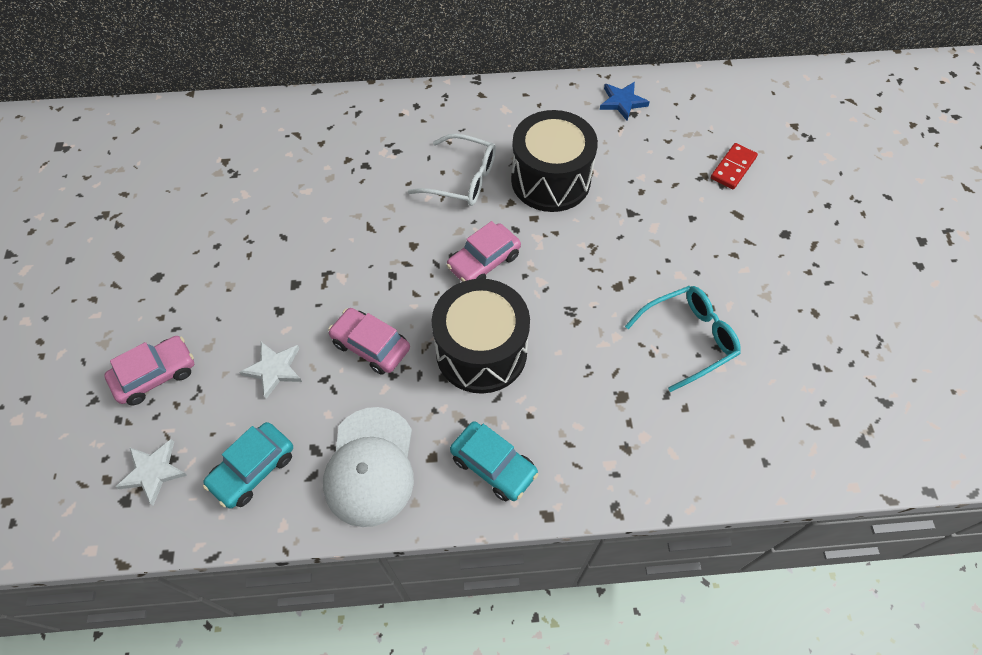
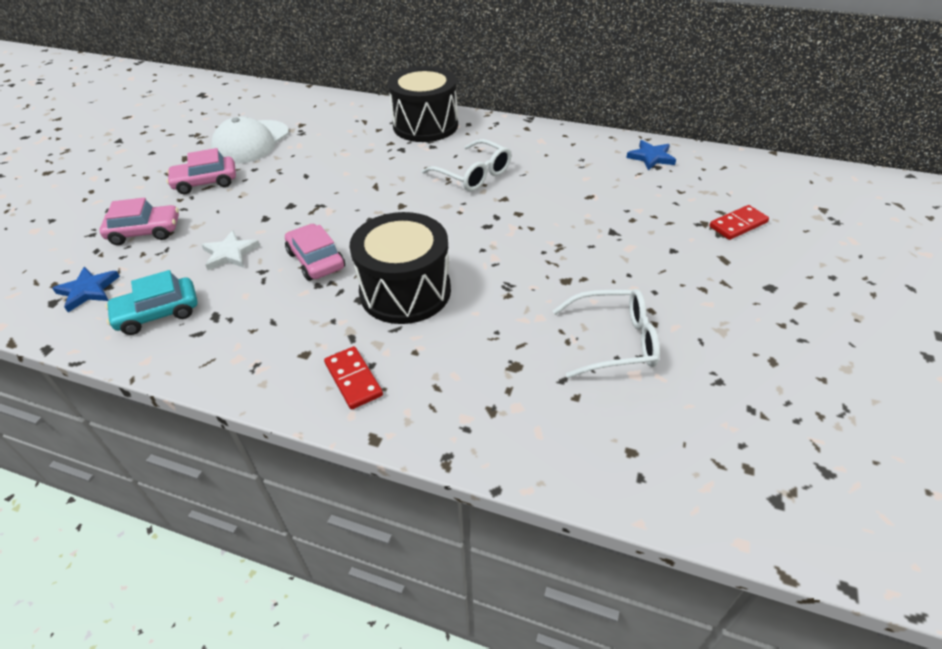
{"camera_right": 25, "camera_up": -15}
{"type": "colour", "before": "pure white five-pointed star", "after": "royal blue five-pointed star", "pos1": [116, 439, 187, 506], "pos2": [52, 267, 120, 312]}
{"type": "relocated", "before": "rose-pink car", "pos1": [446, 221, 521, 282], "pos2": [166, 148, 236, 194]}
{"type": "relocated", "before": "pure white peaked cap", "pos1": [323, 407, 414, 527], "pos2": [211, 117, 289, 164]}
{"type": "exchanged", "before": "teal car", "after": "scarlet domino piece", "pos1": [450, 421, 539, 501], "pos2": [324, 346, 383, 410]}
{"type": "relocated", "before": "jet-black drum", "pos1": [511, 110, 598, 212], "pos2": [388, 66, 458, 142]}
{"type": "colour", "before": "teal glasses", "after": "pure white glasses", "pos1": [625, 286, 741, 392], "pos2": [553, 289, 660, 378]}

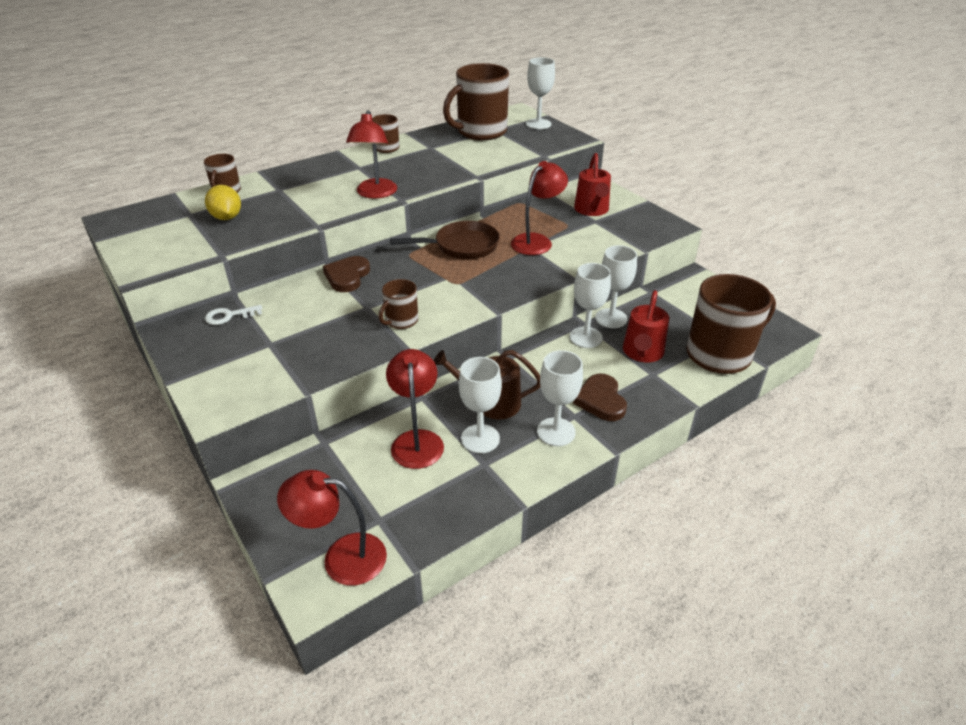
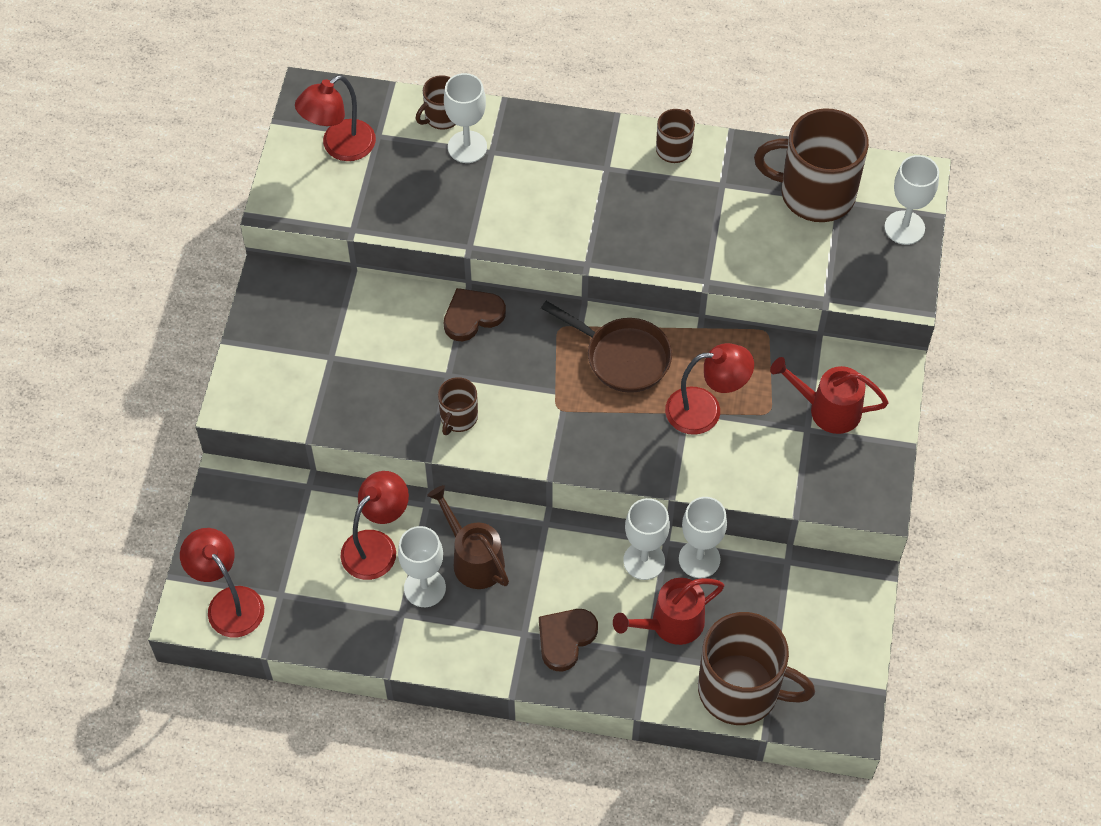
{"camera_right": 45, "camera_up": 20}
{"type": "relocated", "before": "scarlet reading lamp", "pos1": [346, 110, 397, 198], "pos2": [295, 75, 376, 161]}
{"type": "spun", "before": "brown mug", "pos1": [379, 279, 418, 329], "pos2": [438, 377, 478, 435], "turn": -60}
{"type": "relocated", "before": "pure white chalice", "pos1": [537, 350, 583, 446], "pos2": [444, 73, 487, 163]}
{"type": "spun", "before": "scarlet watering pot", "pos1": [574, 153, 611, 216], "pos2": [770, 357, 889, 434], "turn": 60}
{"type": "missing", "before": "yellow citrus fruit", "pos1": [205, 185, 241, 220]}
{"type": "missing", "before": "pure white latchkey", "pos1": [205, 305, 262, 325]}

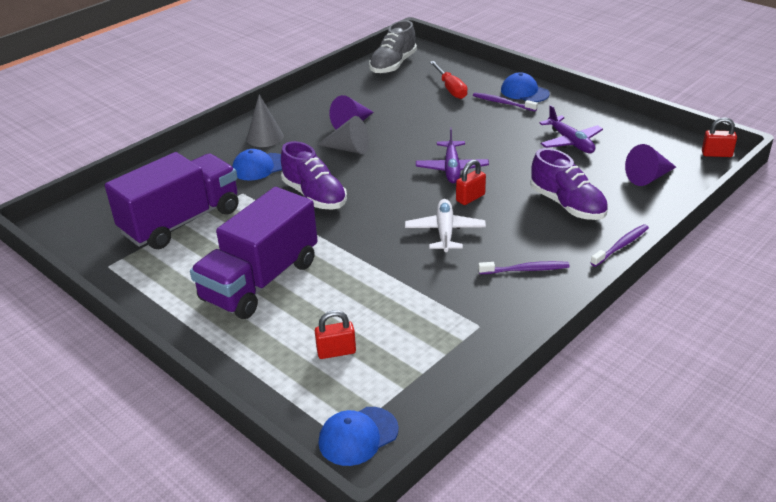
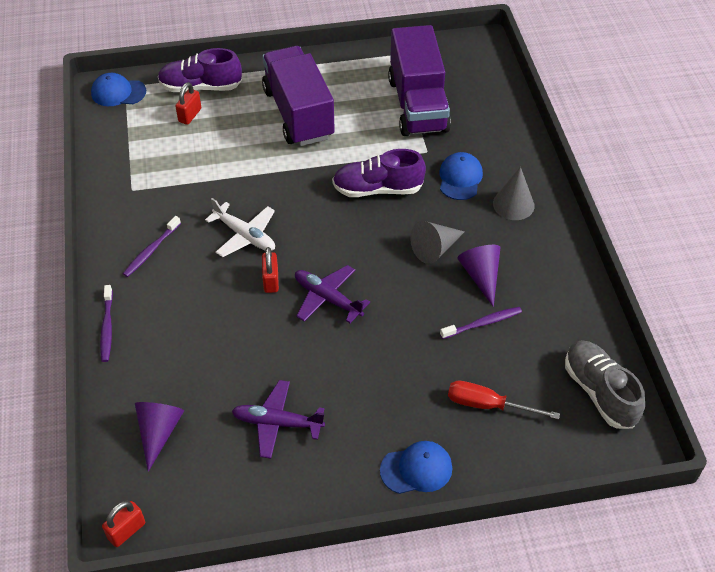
{"camera_right": 125, "camera_up": 15}
{"type": "spun", "before": "royal blue peaked cap", "pos1": [318, 407, 399, 466], "pos2": [91, 73, 146, 106], "turn": -90}
{"type": "relocated", "before": "royal purple sneaker", "pos1": [530, 148, 608, 220], "pos2": [158, 48, 242, 92]}
{"type": "relocated", "before": "royal purple toothbrush", "pos1": [473, 93, 538, 111], "pos2": [440, 307, 522, 339]}

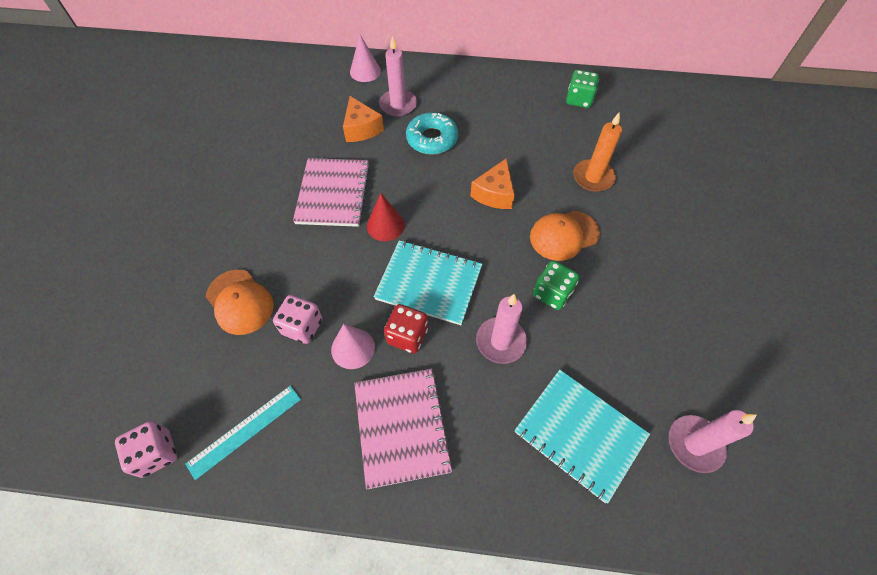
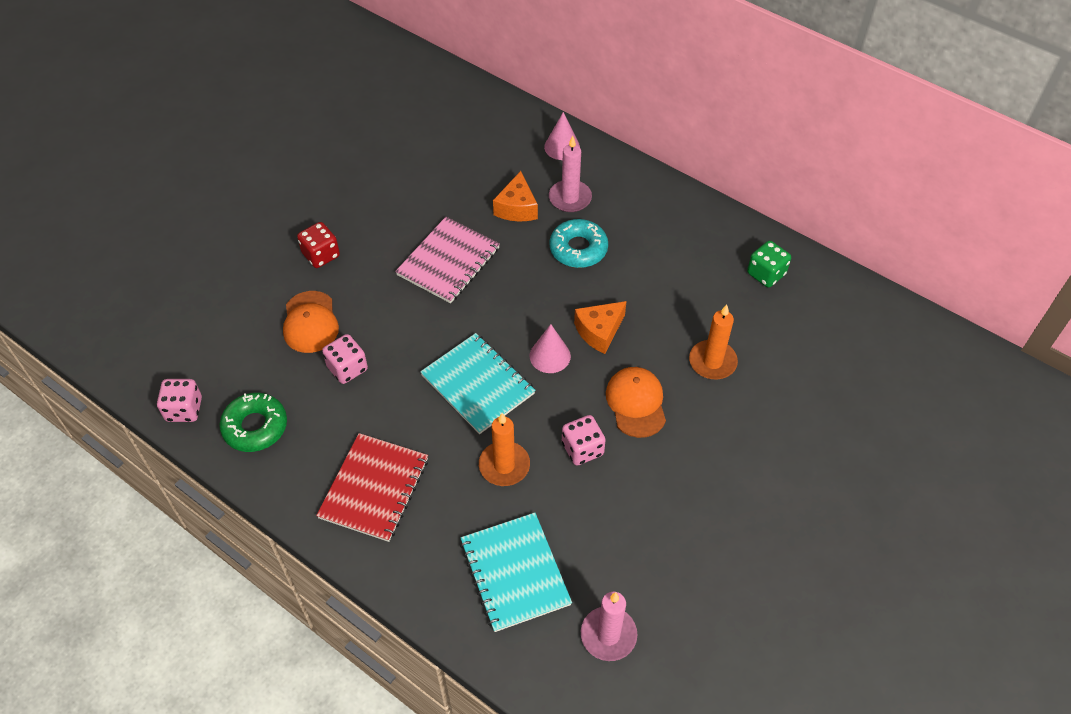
{"camera_right": 30, "camera_up": -5}
{"type": "exchanged", "before": "teal straightedge", "after": "leaf-green donut", "pos1": [186, 385, 301, 480], "pos2": [219, 393, 287, 452]}
{"type": "relocated", "before": "scarlet die", "pos1": [384, 304, 428, 354], "pos2": [297, 222, 340, 268]}
{"type": "colour", "before": "rose-pink exercise book", "after": "scarlet exercise book", "pos1": [354, 369, 453, 489], "pos2": [316, 433, 428, 542]}
{"type": "colour", "before": "rose-pink pillar candle", "after": "orange pillar candle", "pos1": [476, 294, 527, 364], "pos2": [479, 413, 530, 486]}
{"type": "relocated", "before": "rose-pink solid cone", "pos1": [331, 324, 375, 369], "pos2": [530, 324, 571, 373]}
{"type": "colour", "before": "leaf-green die", "after": "rose-pink die", "pos1": [533, 260, 579, 310], "pos2": [562, 415, 606, 466]}
{"type": "spun", "before": "orange peaked cap", "pos1": [530, 211, 600, 261], "pos2": [606, 367, 666, 438], "turn": 75}
{"type": "missing", "before": "scarlet solid cone", "pos1": [367, 193, 405, 241]}

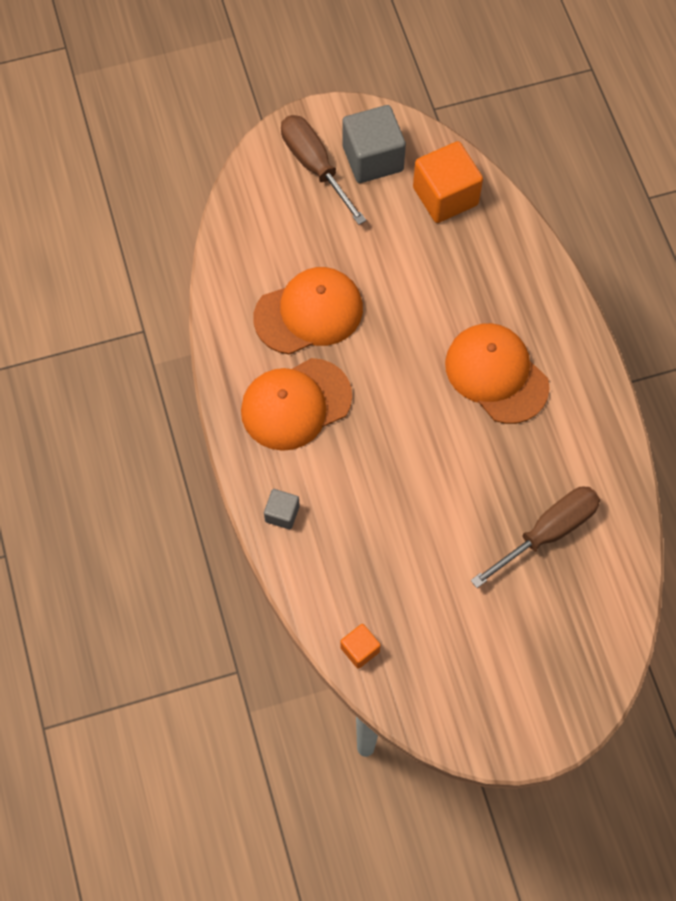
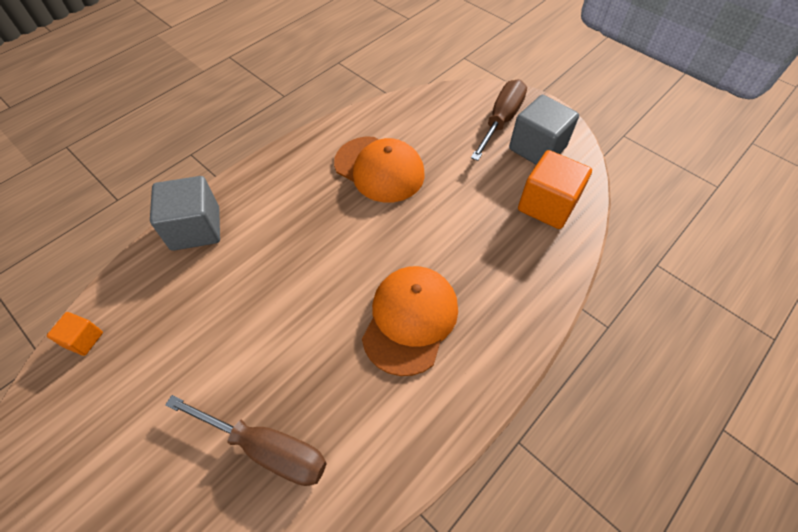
{"camera_right": 60, "camera_up": -10}
{"type": "size", "before": "gray block", "pos1": [264, 489, 300, 530], "pos2": [150, 176, 220, 251], "scale": 1.96}
{"type": "missing", "before": "orange peaked cap", "pos1": [241, 358, 352, 451]}

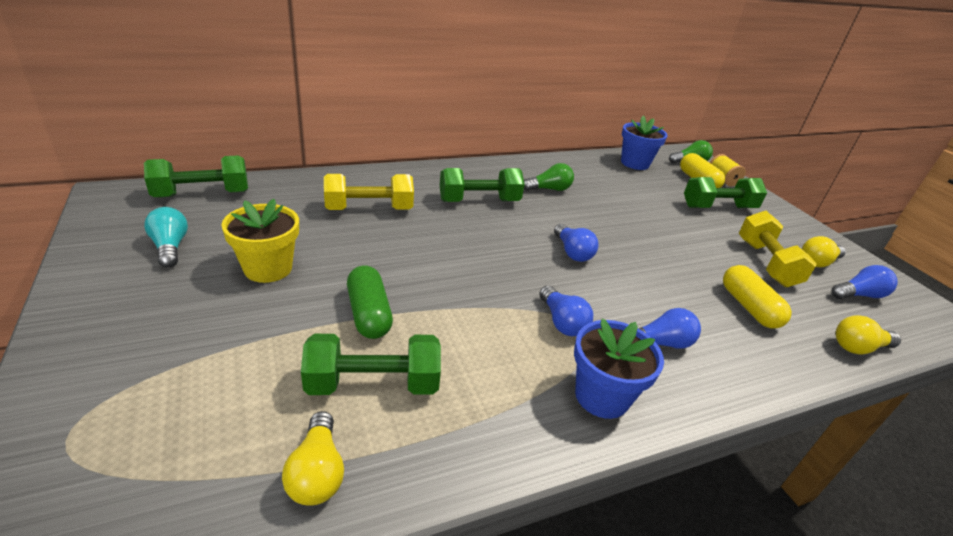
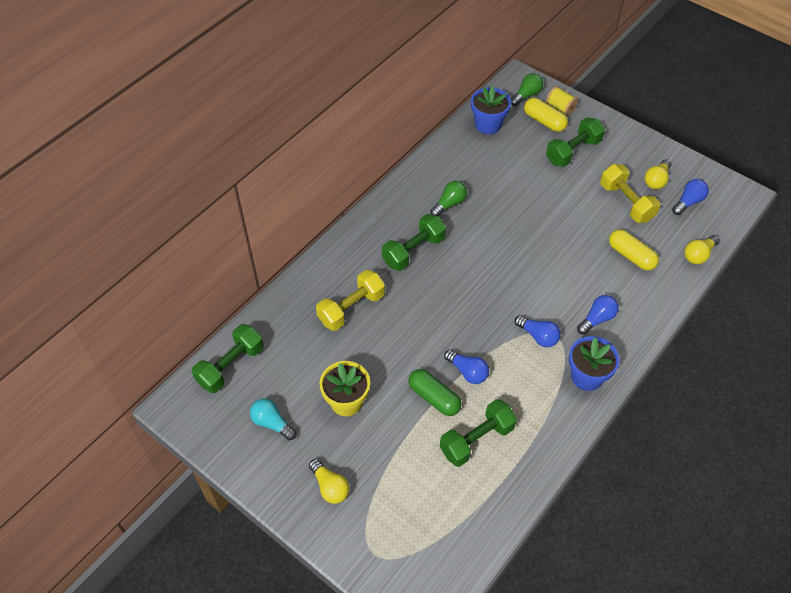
{"camera_right": -25, "camera_up": 20}
{"type": "relocated", "before": "yellow light bulb", "pos1": [282, 411, 344, 506], "pos2": [309, 459, 350, 504]}
{"type": "relocated", "before": "royal blue light bulb", "pos1": [554, 224, 598, 262], "pos2": [444, 350, 489, 384]}

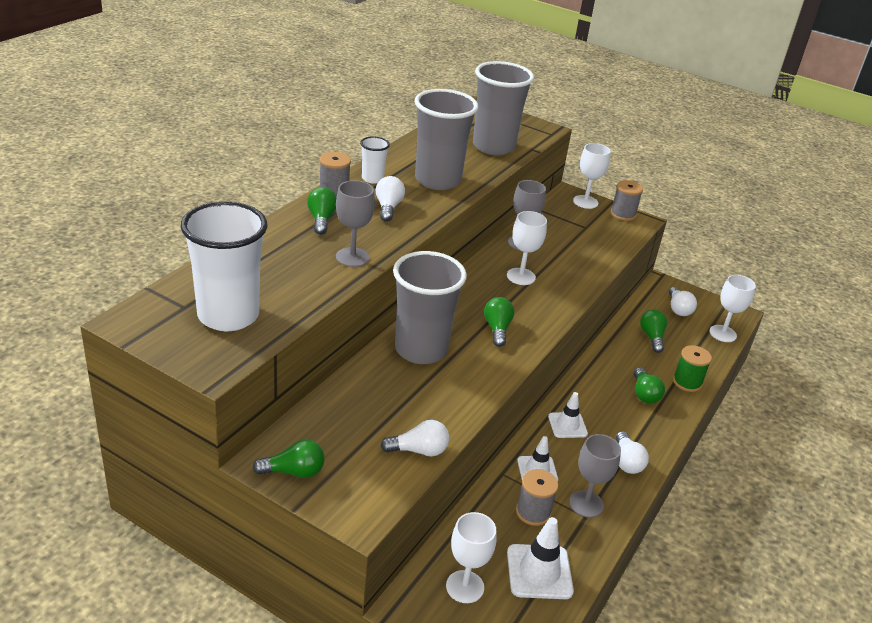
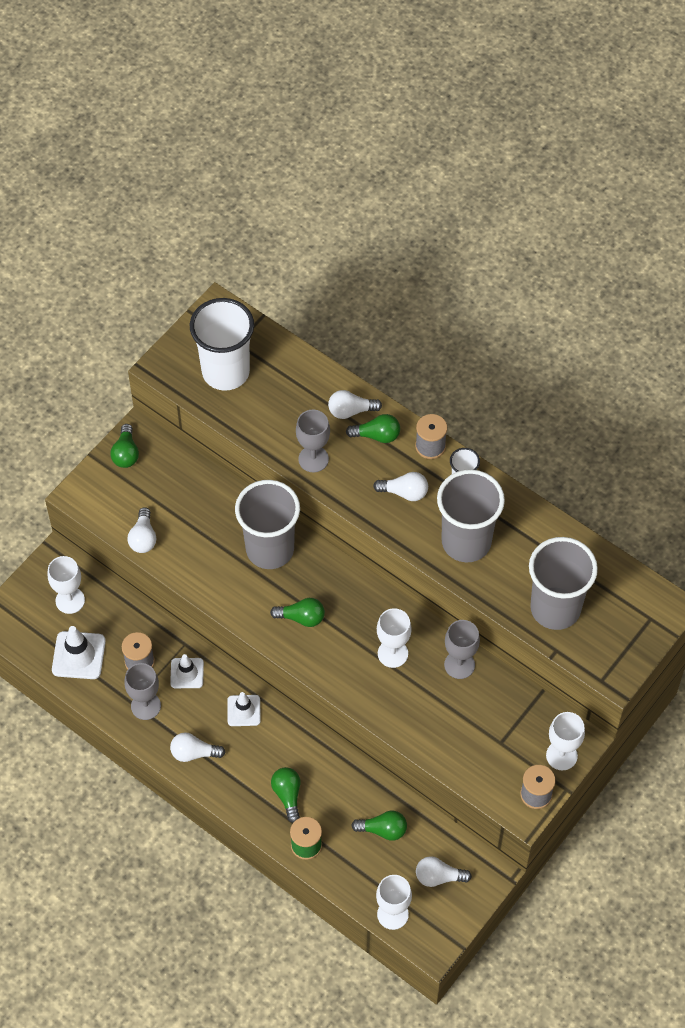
{"camera_right": 100, "camera_up": 25}
{"type": "spun", "before": "leaf-green light bulb", "pos1": [634, 367, 665, 404], "pos2": [271, 767, 300, 823], "turn": 75}
{"type": "appeared", "after": "pure white light bulb", "pos2": [328, 390, 382, 419]}

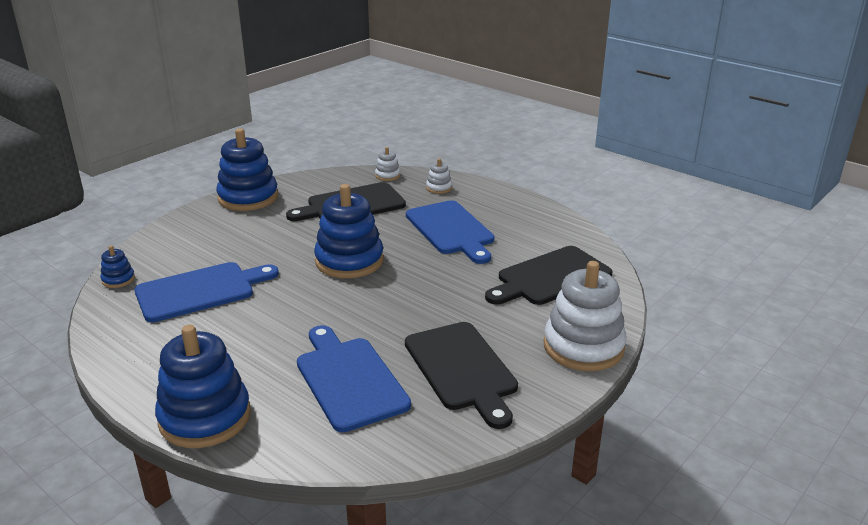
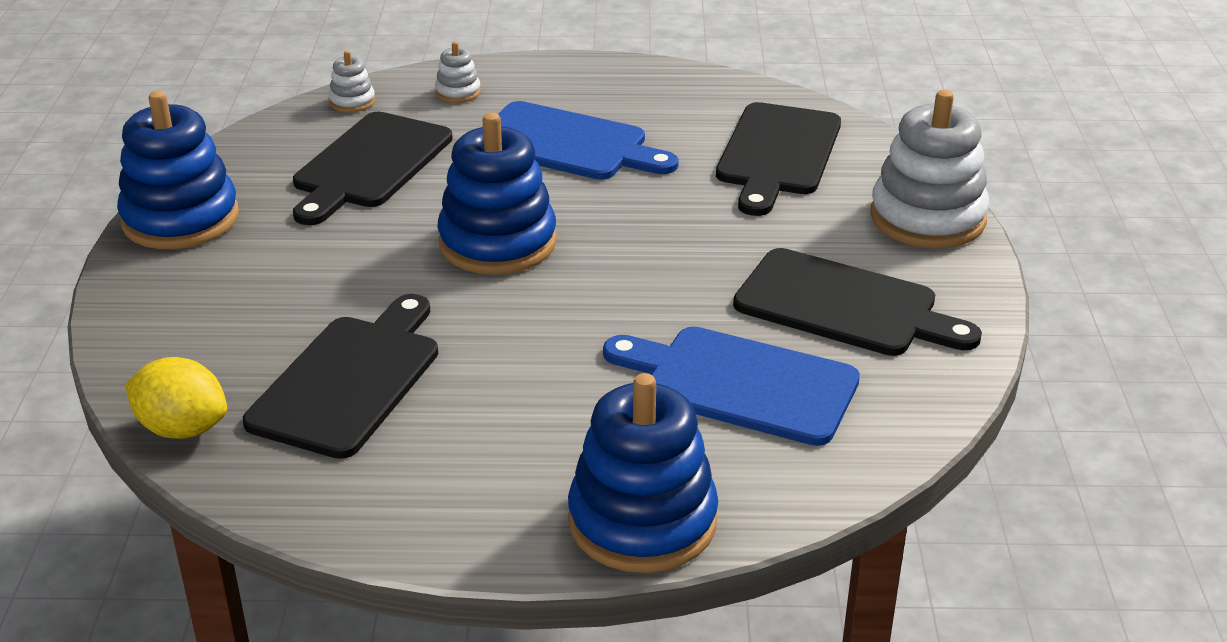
{"camera_right": -40, "camera_up": 5}
{"type": "exchanged", "before": "royal blue stacking toy", "after": "yellow citrus fruit", "pos1": [100, 245, 135, 288], "pos2": [125, 357, 227, 439]}
{"type": "colour", "before": "royal blue cutting board", "after": "jet-black cutting board", "pos1": [134, 262, 279, 322], "pos2": [243, 294, 438, 459]}

